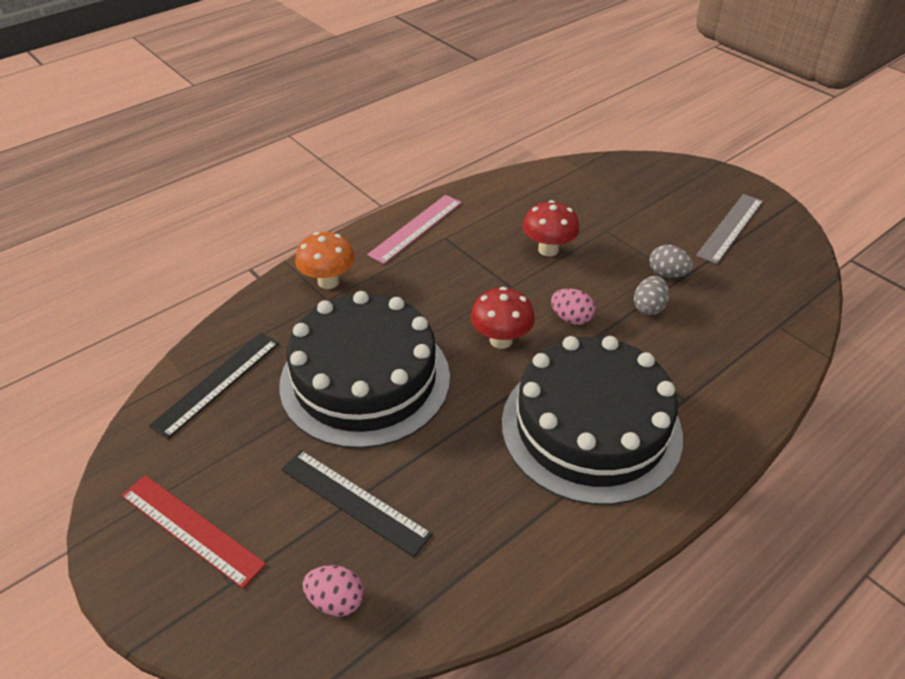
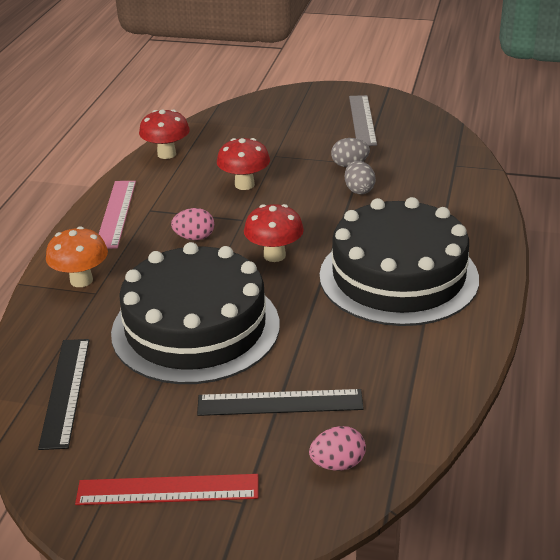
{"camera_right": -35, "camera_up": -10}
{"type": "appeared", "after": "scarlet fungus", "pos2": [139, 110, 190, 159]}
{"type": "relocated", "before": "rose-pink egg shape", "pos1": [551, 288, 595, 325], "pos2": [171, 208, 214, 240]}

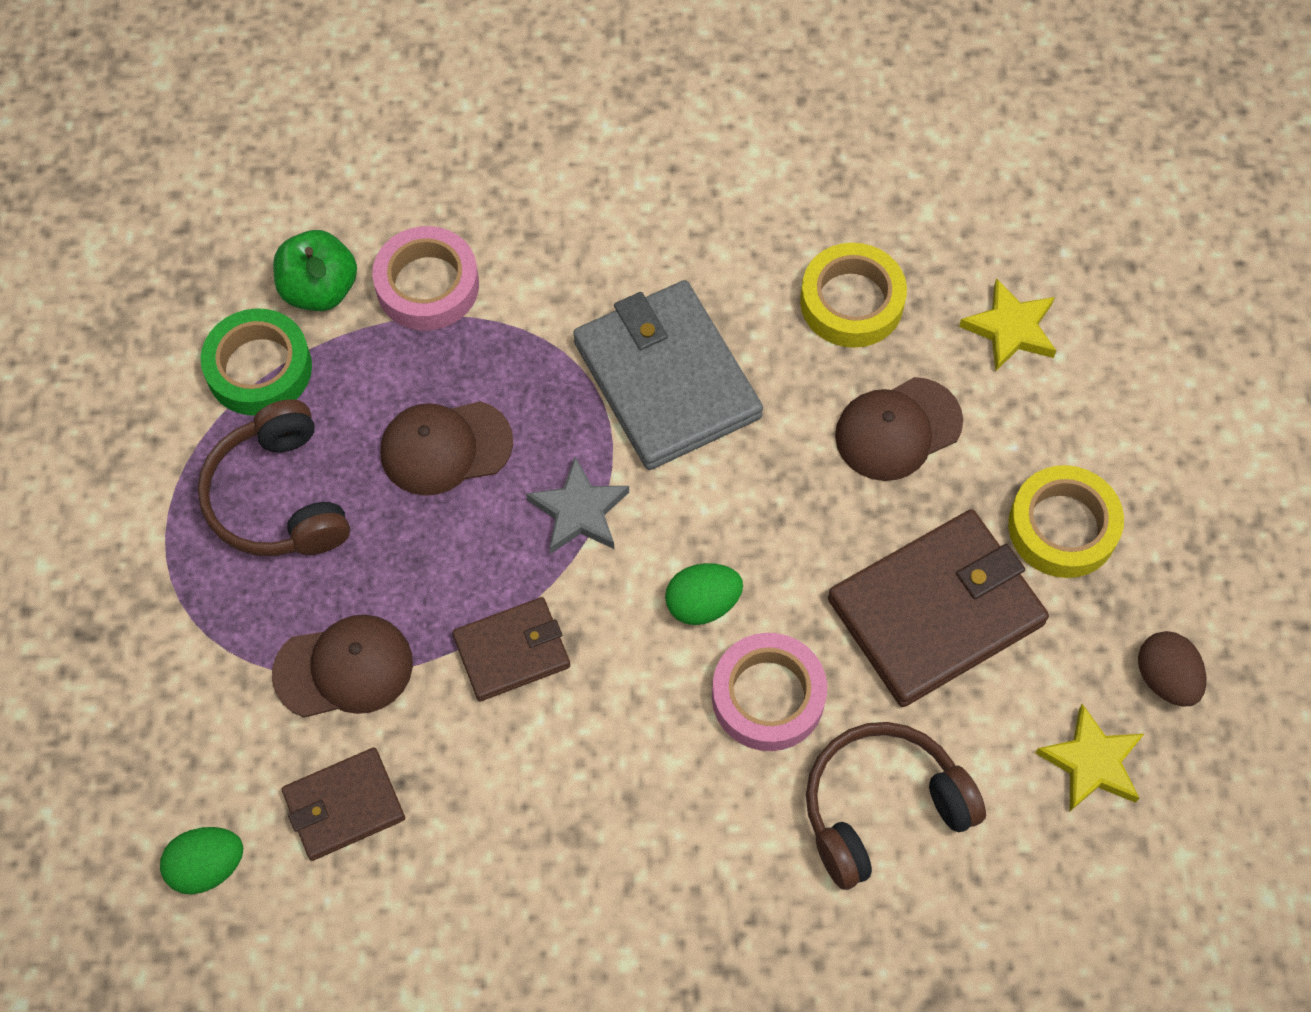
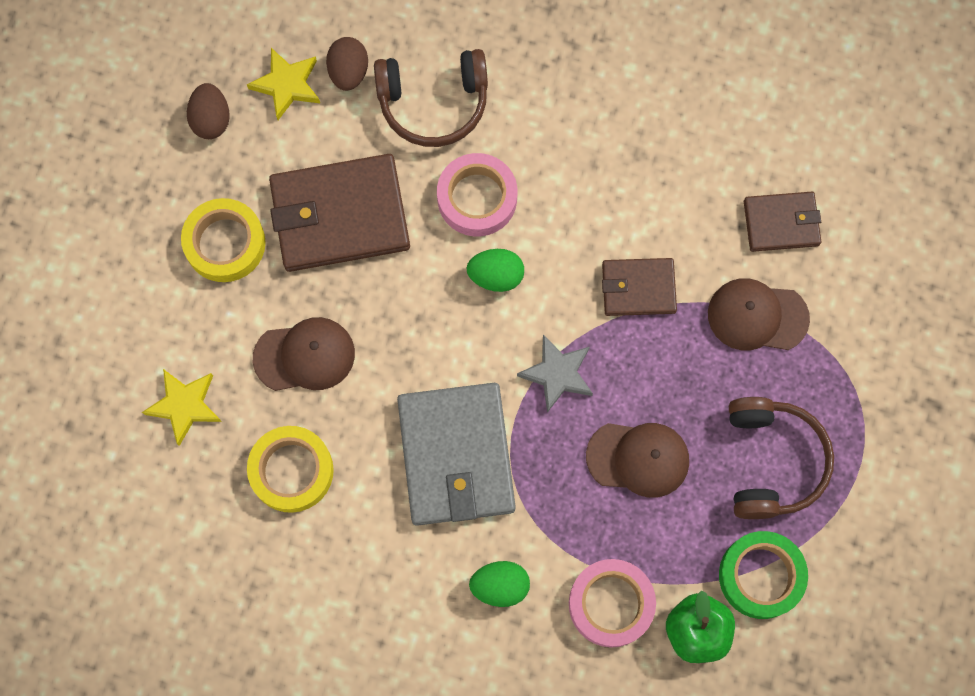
{"camera_right": -160, "camera_up": 10}
{"type": "appeared", "after": "brown egg shape", "pos2": [326, 37, 368, 91]}
{"type": "relocated", "before": "leaf-green egg shape", "pos1": [160, 827, 243, 894], "pos2": [469, 561, 530, 607]}

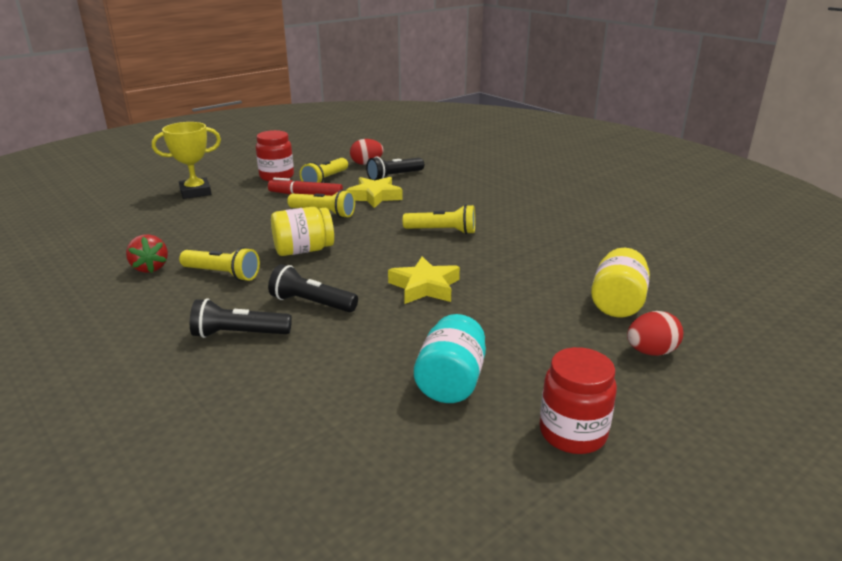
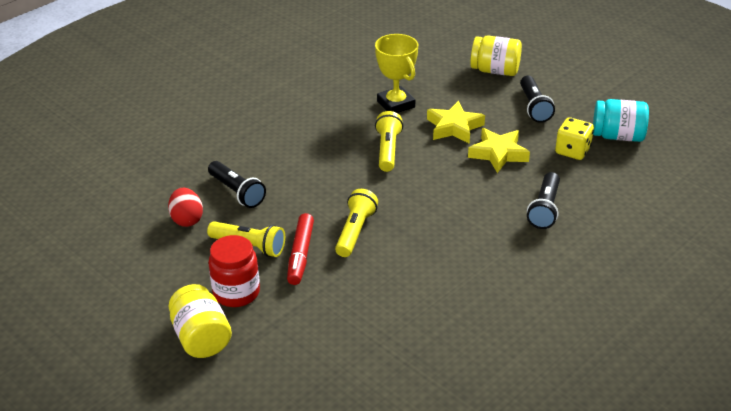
{"camera_right": -95, "camera_up": 10}
{"type": "relocated", "before": "yellow jam jar", "pos1": [271, 207, 334, 256], "pos2": [168, 284, 232, 358]}
{"type": "relocated", "before": "yellow prize cup", "pos1": [152, 122, 221, 199], "pos2": [375, 34, 418, 113]}
{"type": "relocated", "before": "yellow five-pointed star", "pos1": [346, 177, 403, 208], "pos2": [427, 101, 485, 144]}
{"type": "relocated", "before": "jet-black pocket torch", "pos1": [190, 299, 292, 338], "pos2": [520, 76, 555, 123]}
{"type": "appeared", "after": "yellow die", "pos2": [555, 117, 594, 160]}
{"type": "missing", "before": "scarlet berry", "pos1": [126, 234, 168, 273]}
{"type": "missing", "before": "yellow pocket torch", "pos1": [179, 247, 260, 281]}
{"type": "missing", "before": "scarlet jam jar", "pos1": [540, 347, 617, 454]}
{"type": "missing", "before": "scarlet egg shape", "pos1": [627, 311, 683, 356]}

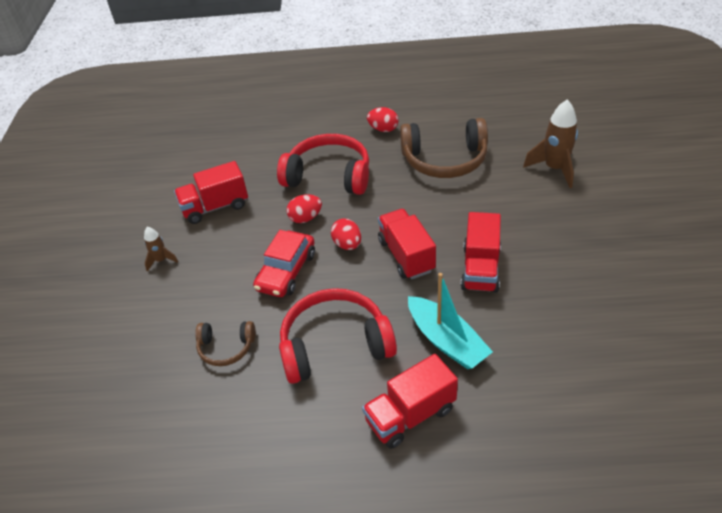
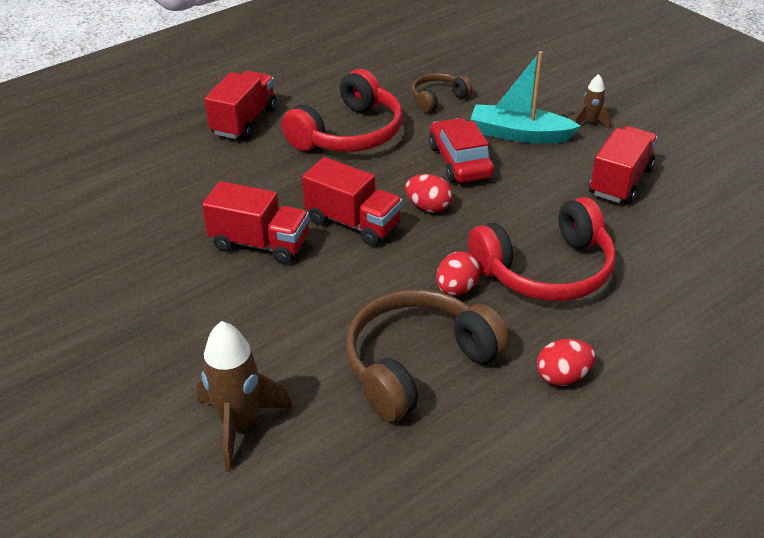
{"camera_right": 140, "camera_up": -5}
{"type": "spun", "before": "scarlet truck", "pos1": [461, 212, 501, 293], "pos2": [202, 181, 309, 264], "turn": 135}
{"type": "relocated", "before": "scarlet egg shape", "pos1": [287, 194, 322, 223], "pos2": [436, 251, 480, 296]}
{"type": "relocated", "before": "teal toy boat", "pos1": [408, 273, 493, 369], "pos2": [470, 51, 581, 143]}

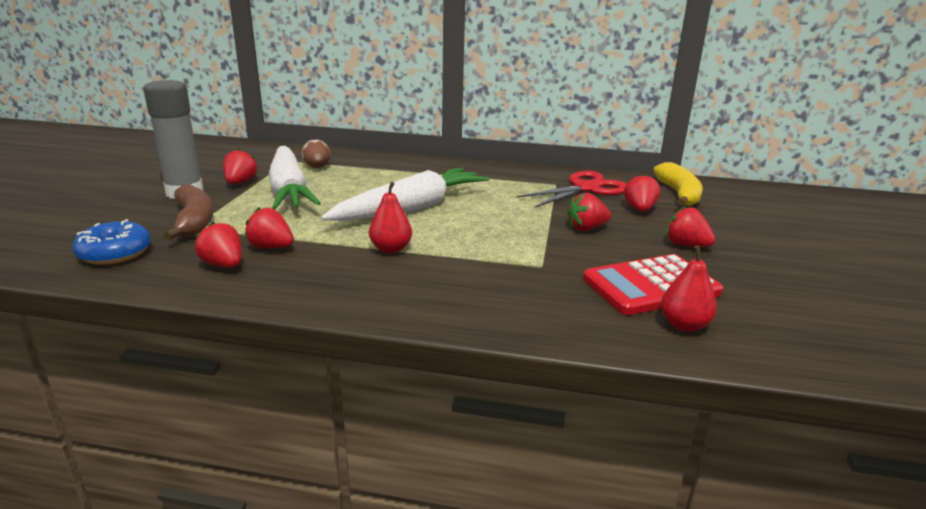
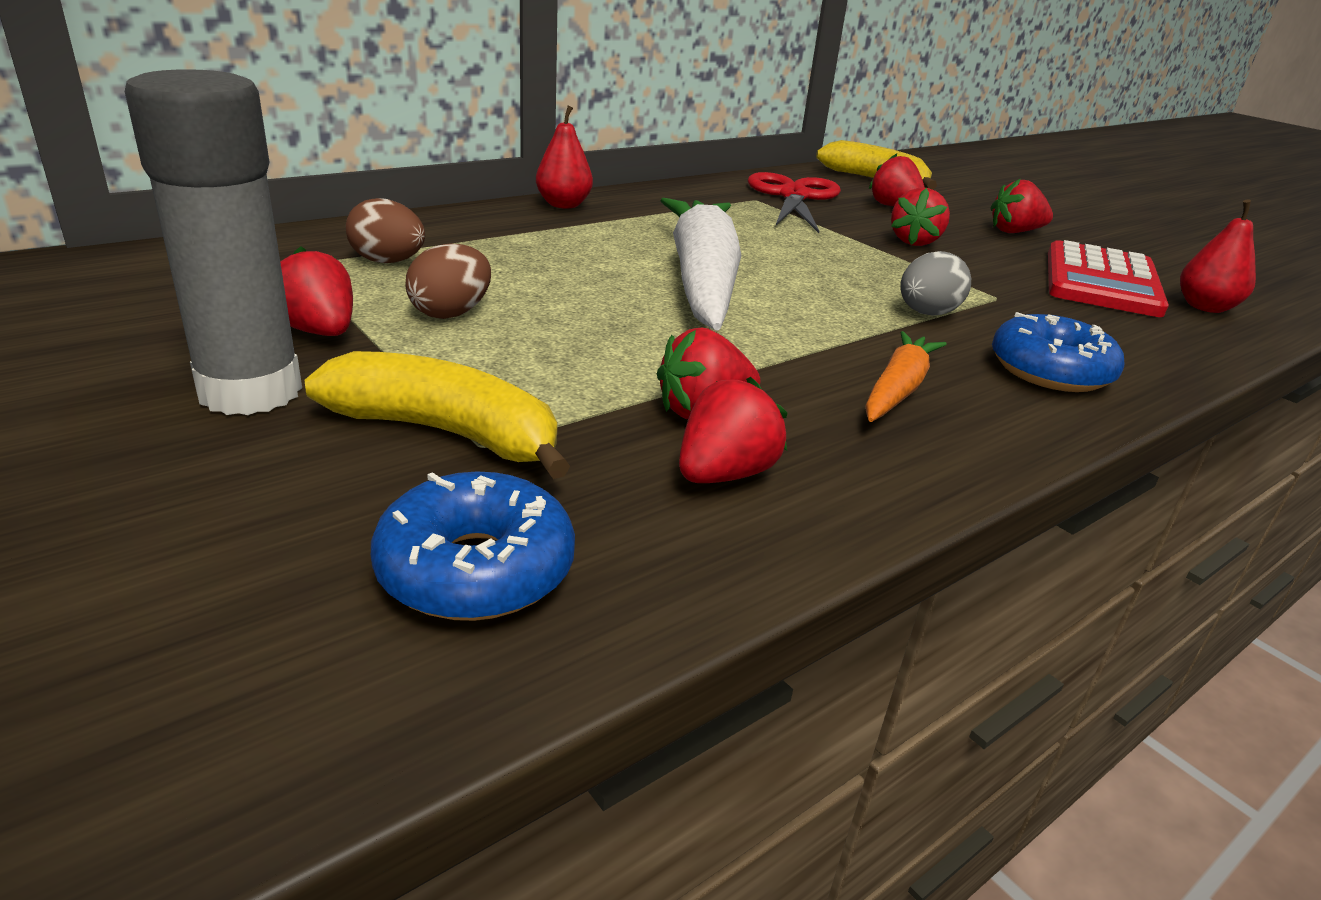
{"camera_right": -50, "camera_up": 5}
{"type": "colour", "before": "brown banana", "after": "yellow banana", "pos1": [164, 184, 213, 240], "pos2": [305, 351, 570, 479]}
{"type": "exchanged", "before": "pure white toy carrot", "after": "brown egg shape", "pos1": [268, 146, 321, 209], "pos2": [405, 243, 491, 319]}
{"type": "relocated", "before": "scarlet pear fruit", "pos1": [369, 181, 412, 253], "pos2": [536, 105, 593, 209]}
{"type": "spun", "before": "scarlet berry", "pos1": [195, 221, 242, 268], "pos2": [679, 377, 787, 483], "turn": 135}
{"type": "appeared", "after": "orange toy carrot", "pos2": [865, 331, 947, 422]}
{"type": "appeared", "after": "gray egg shape", "pos2": [900, 251, 971, 316]}
{"type": "appeared", "after": "royal blue donut", "pos2": [992, 312, 1124, 392]}

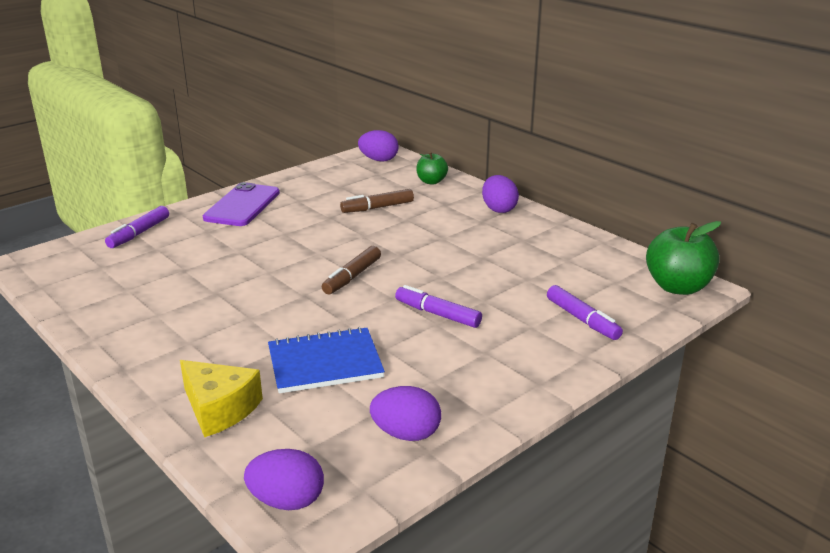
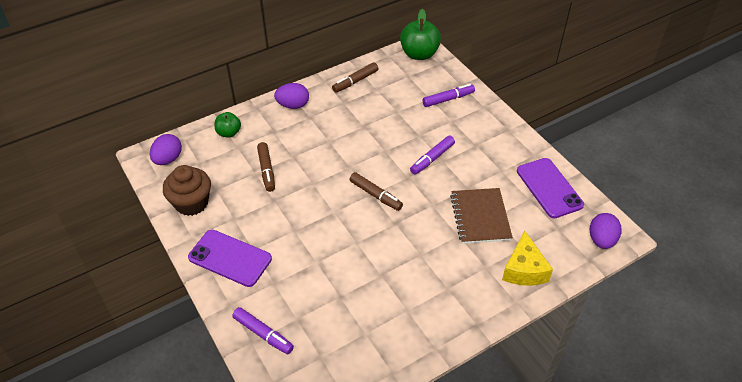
{"camera_right": -80, "camera_up": 20}
{"type": "appeared", "after": "brown cupcake", "pos2": [163, 165, 211, 216]}
{"type": "appeared", "after": "brown marker pen", "pos2": [332, 62, 379, 93]}
{"type": "colour", "before": "royal blue exercise book", "after": "brown exercise book", "pos1": [268, 327, 385, 393], "pos2": [450, 188, 513, 244]}
{"type": "spun", "before": "yellow cheese wedge", "pos1": [180, 360, 263, 437], "pos2": [502, 231, 553, 286], "turn": 135}
{"type": "exchanged", "before": "royal purple egg shape", "after": "royal purple mobile phone", "pos1": [370, 386, 441, 441], "pos2": [517, 158, 584, 218]}

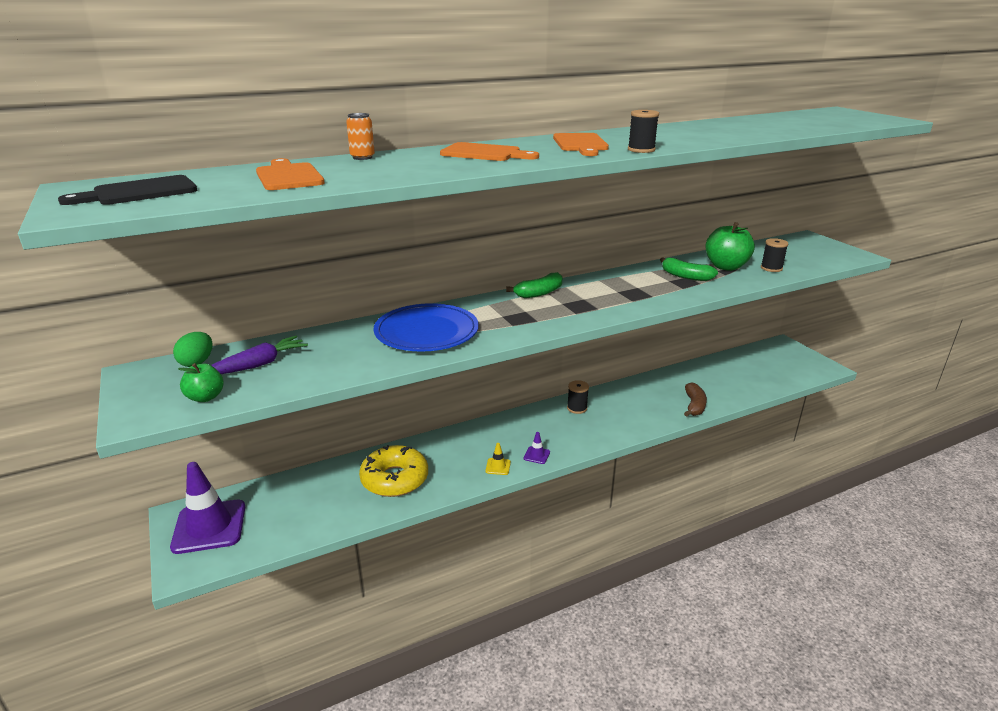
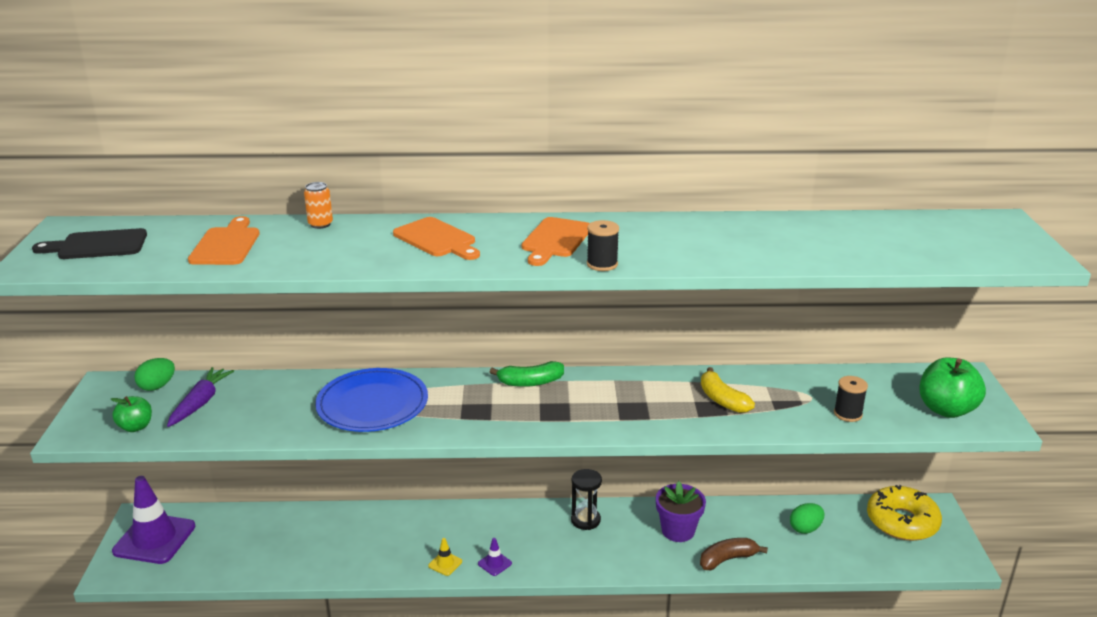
{"camera_right": 25, "camera_up": 0}
{"type": "spun", "before": "royal purple toy carrot", "pos1": [211, 336, 308, 374], "pos2": [167, 367, 234, 427], "turn": -60}
{"type": "exchanged", "before": "jet-black reel of thread", "after": "jet-black sandglass", "pos1": [567, 380, 589, 414], "pos2": [571, 469, 602, 530]}
{"type": "appeared", "after": "royal purple plant pot", "pos2": [656, 481, 706, 542]}
{"type": "spun", "before": "brown banana", "pos1": [684, 382, 707, 416], "pos2": [700, 538, 768, 570], "turn": -150}
{"type": "colour", "before": "leaf-green banana", "after": "yellow banana", "pos1": [660, 257, 718, 281], "pos2": [701, 367, 755, 413]}
{"type": "appeared", "after": "leaf-green egg shape", "pos2": [790, 503, 825, 534]}
{"type": "relocated", "before": "yellow donut", "pos1": [359, 445, 428, 497], "pos2": [867, 485, 942, 541]}
{"type": "relocated", "before": "leaf-green toy apple", "pos1": [705, 222, 755, 271], "pos2": [920, 358, 986, 418]}

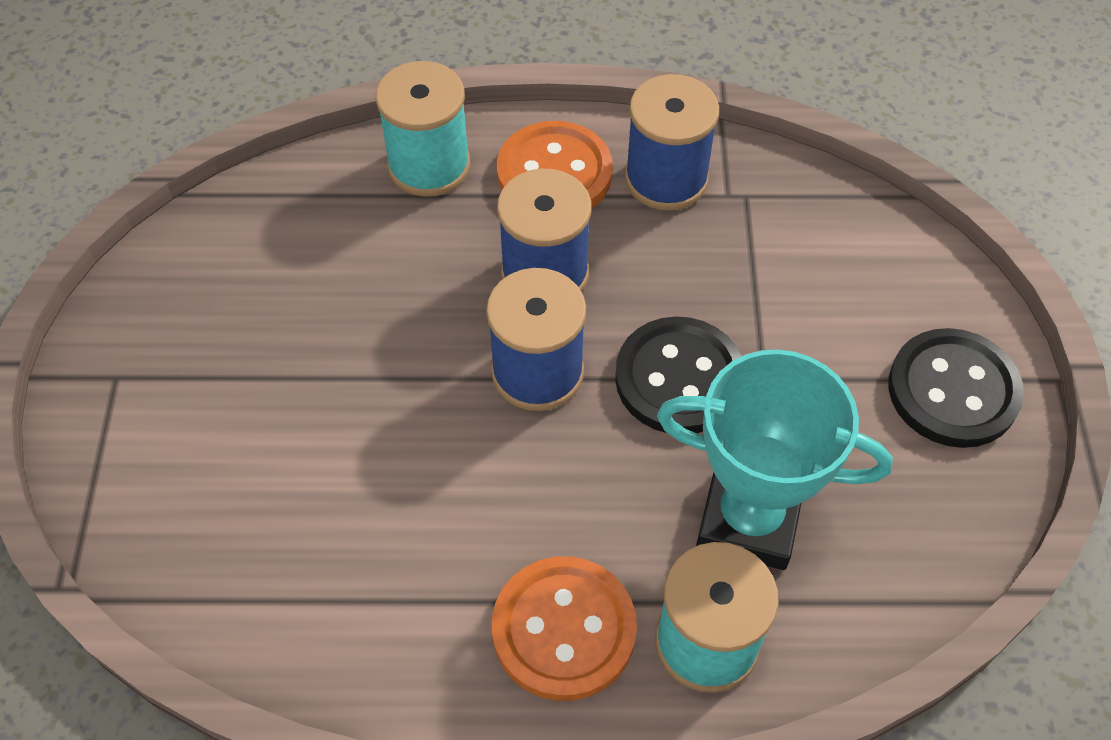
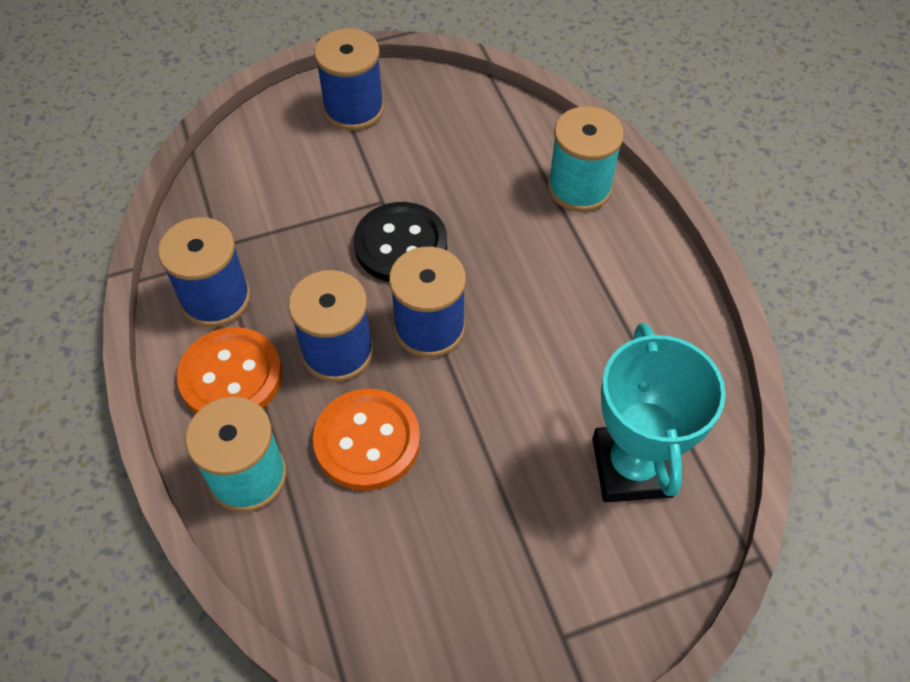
{"camera_right": -110, "camera_up": 0}
{"type": "relocated", "before": "orange button", "pos1": [492, 556, 637, 701], "pos2": [313, 389, 420, 491]}
{"type": "exchanged", "before": "jet-black button", "after": "royal blue reel of thread", "pos1": [889, 328, 1024, 448], "pos2": [314, 28, 384, 131]}
{"type": "relocated", "before": "teal prize cup", "pos1": [657, 349, 893, 570], "pos2": [592, 323, 726, 502]}

